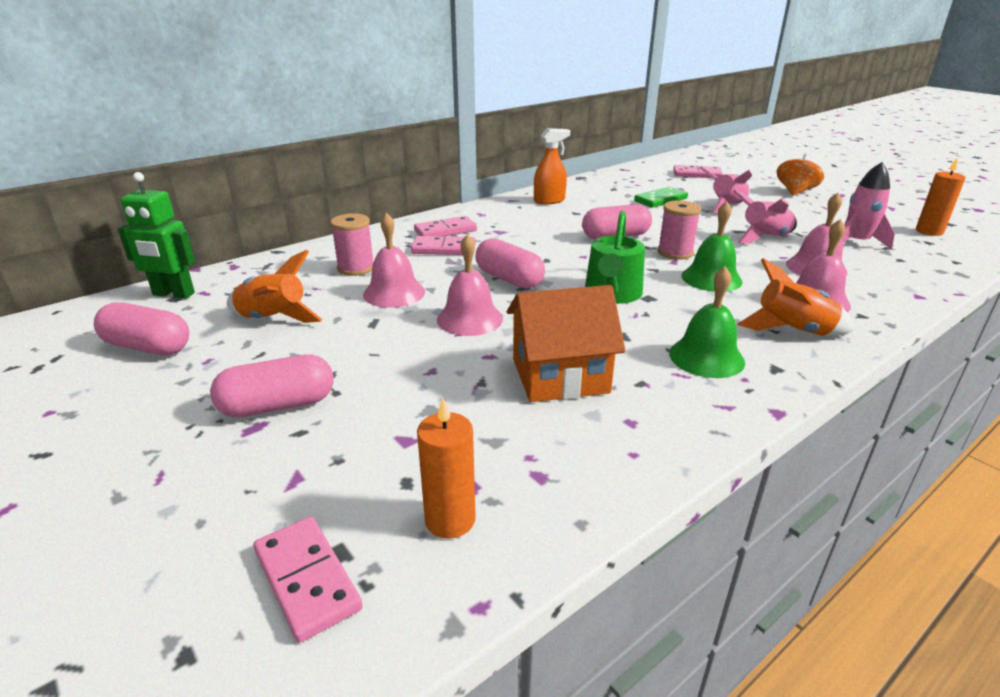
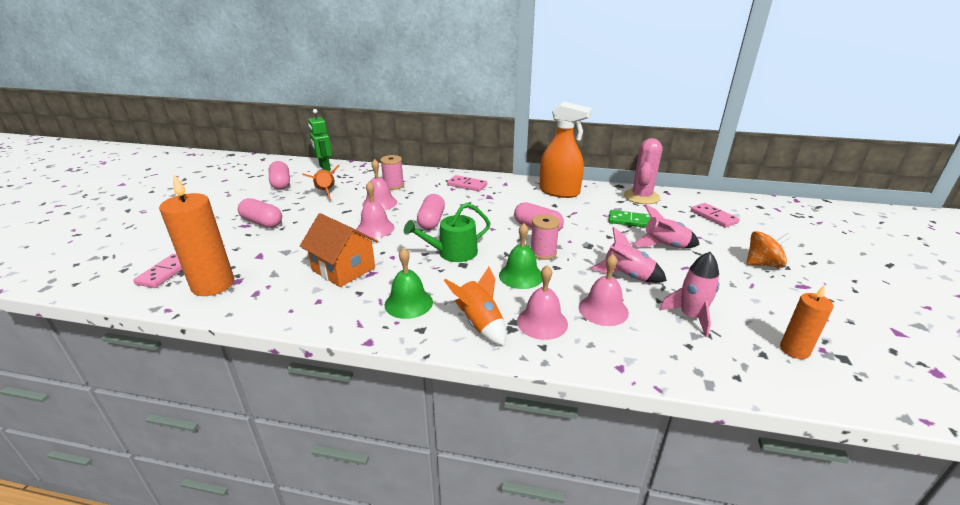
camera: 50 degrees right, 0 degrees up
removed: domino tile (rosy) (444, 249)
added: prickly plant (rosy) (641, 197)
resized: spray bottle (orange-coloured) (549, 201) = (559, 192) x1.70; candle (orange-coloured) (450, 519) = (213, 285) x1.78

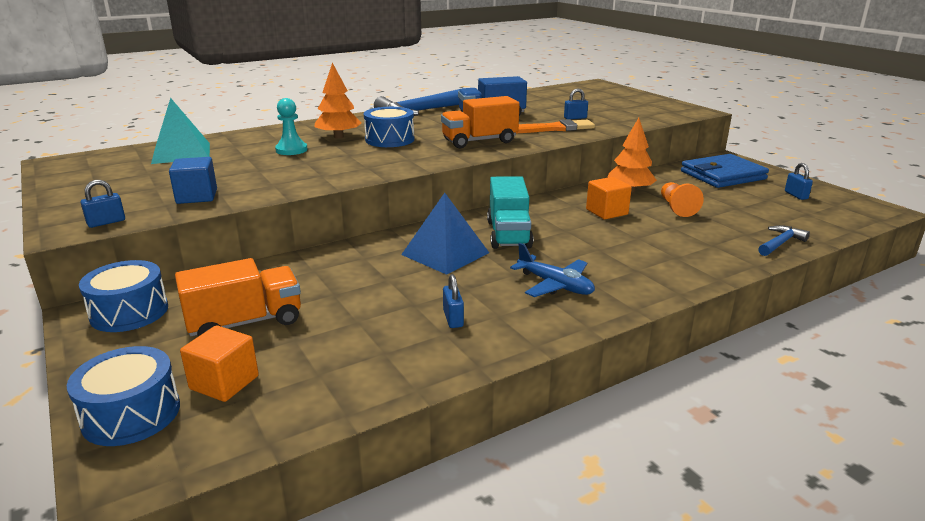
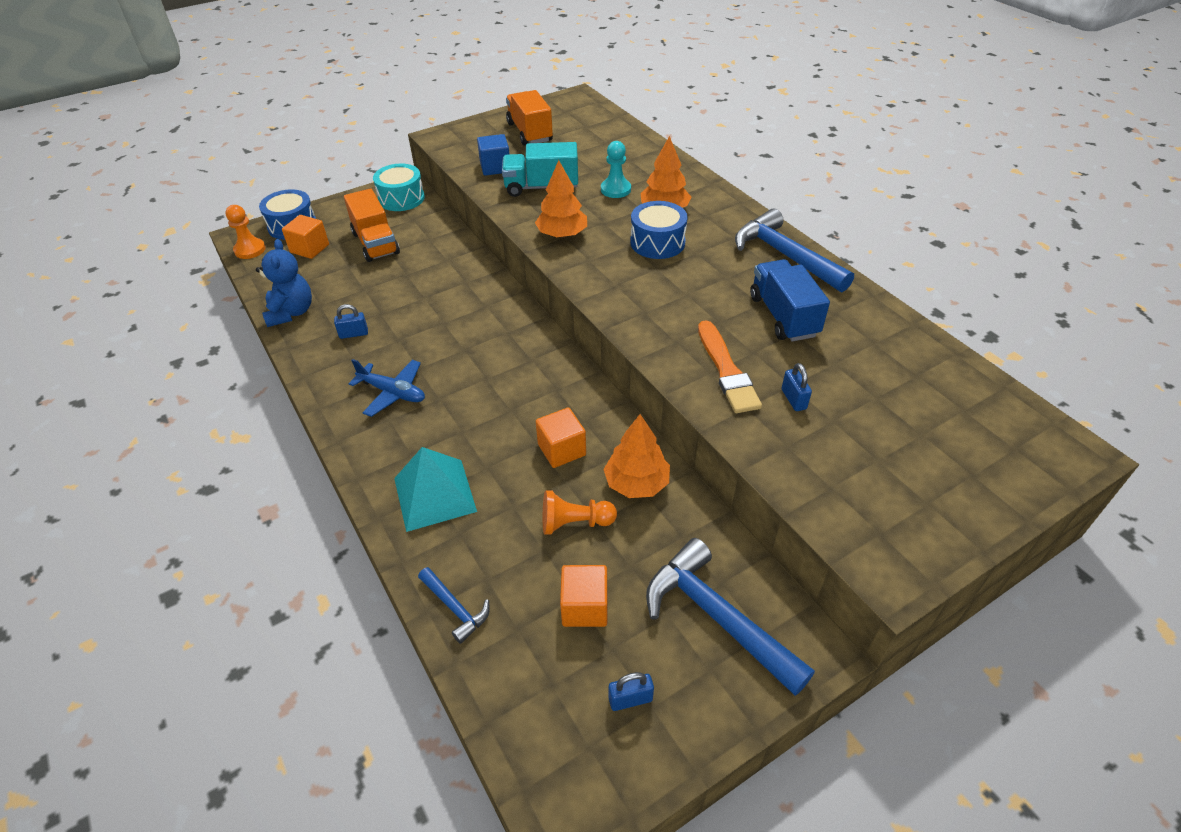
camera: 90 degrees right, 20 degrees up
removed: padlock (cobalt) (106, 222); solid pyramid (cobalt) (445, 253)
added: toy tree (orange-coloured) (562, 234); game pawn (orange-coloured) (250, 250); stuffed bear (cobalt) (291, 312); cube (orange-coloured) (584, 607)
moved: truck (orange-coloured) (479, 141) to (530, 132); solid pyramid (turquoise) (181, 153) to (434, 494); truck (turquoise) (508, 234) to (541, 187)
replaced: card wallet (cobalt) (722, 175) to carpenter's hammer (cobalt) (717, 617)
recoloured: drum (cobalt) (129, 312) to drum (turquoise) (401, 198)
turned: plane (cobalt) (555, 285) = (392, 393) 105 degrees counterclockwise

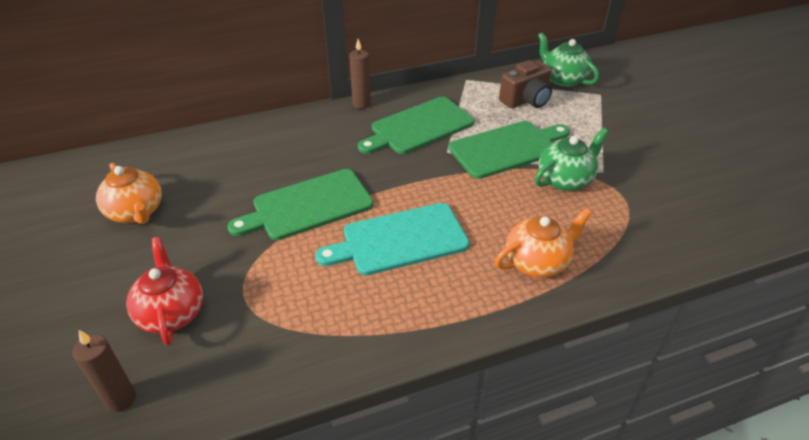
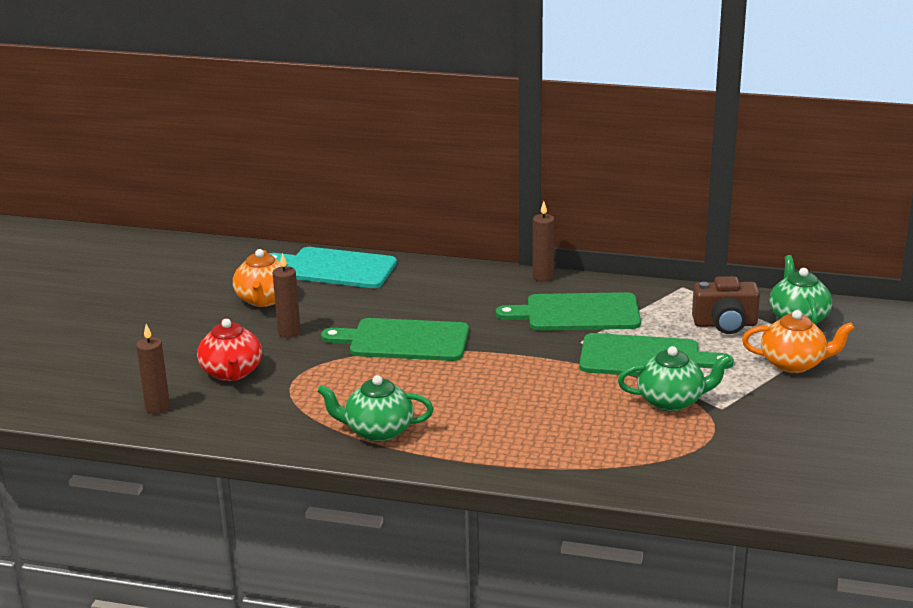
camera: 35 degrees right, 15 degrees down
added: candle (brown) (289, 332); teapot (leaf-green) (377, 431)
moved: cutting board (turquoise) (399, 240) to (335, 268); teapot (orange-coloured) (537, 261) to (794, 364)
turned: teapot (crimson) (171, 313) = (232, 373) 150 degrees clockwise

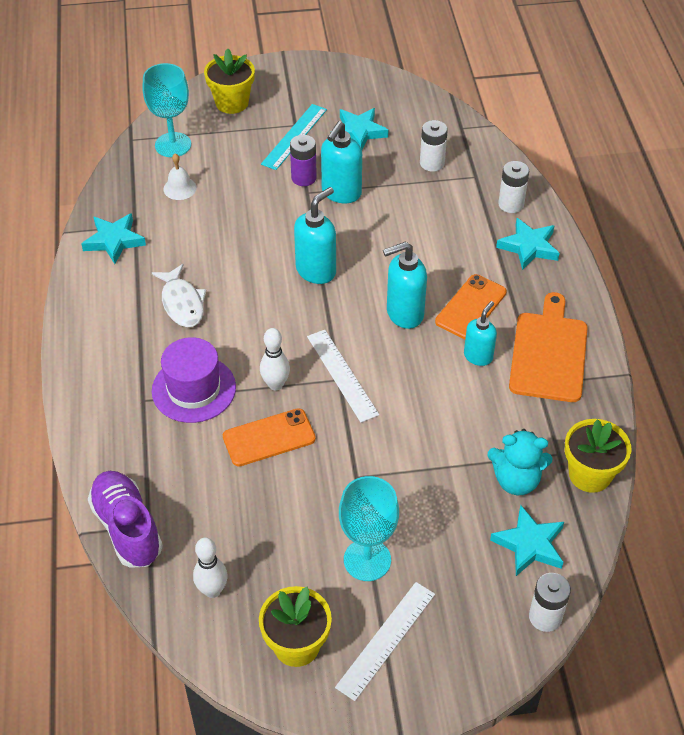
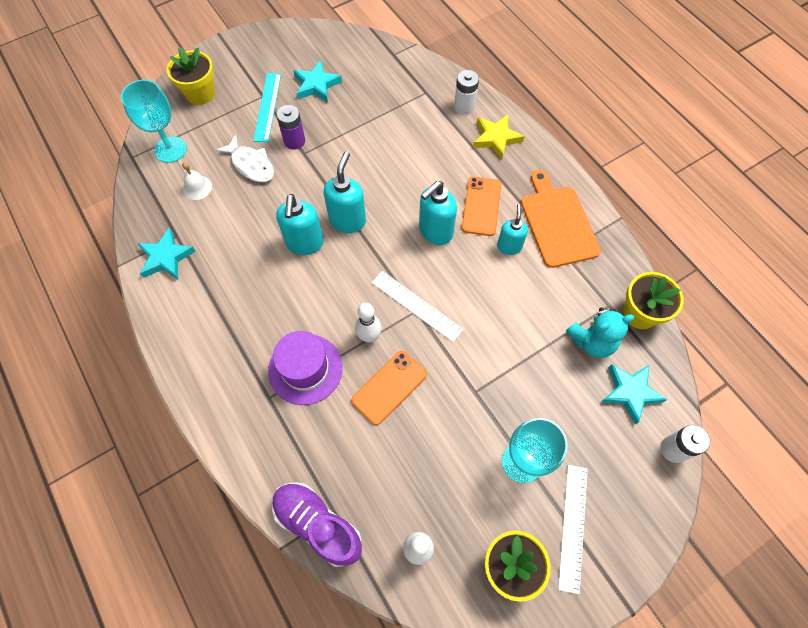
camera: 25 degrees left, 15 degrees up
removed: battery (pure white) (432, 163)
moved: soap dispenser (turquoise) (341, 193) to (304, 243); fish figure (pure white) (182, 303) to (251, 165)
recoloured: five-pointed star (turquoise) (529, 247) to five-pointed star (bright yellow) (496, 138)

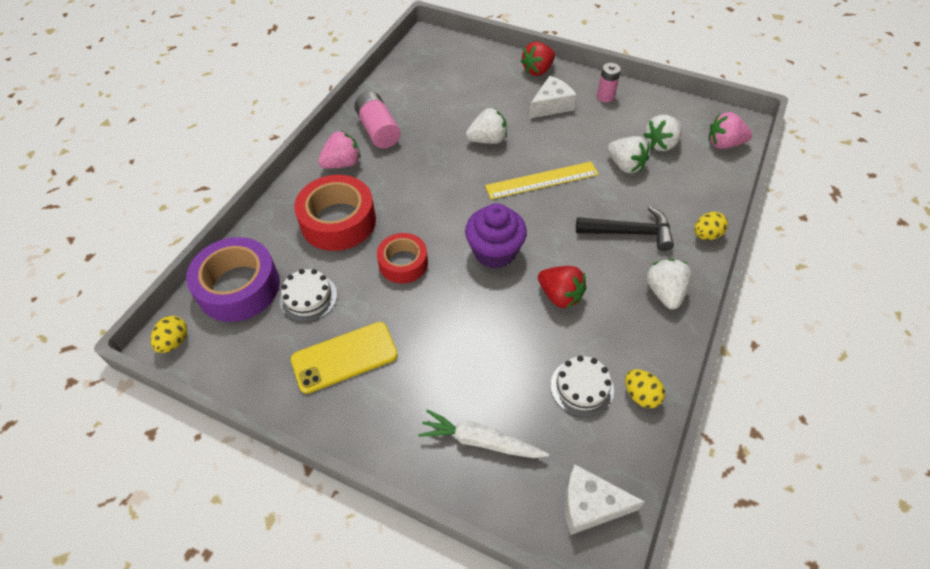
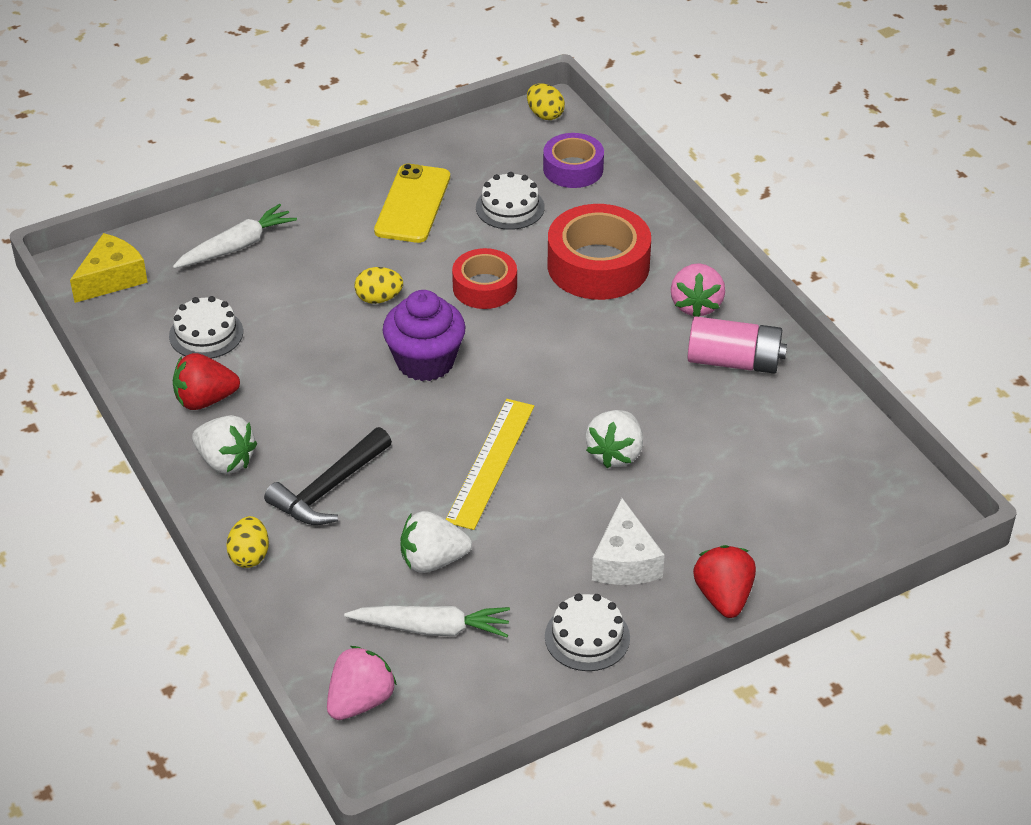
camera: 125 degrees right, 10 degrees down
moved: toy strawberry (crimson) (560, 296) to (205, 400); egg (bright yellow) (641, 395) to (379, 298)
replaced: battery (rosy) (605, 97) to cake (pure white) (587, 637); toy strawberry (pure white) (661, 144) to root vegetable (pure white) (431, 628)
recoloured: piece of cheese (pure white) (590, 505) to piece of cheese (bright yellow) (112, 279)
resized: tape (purple) (238, 287) = (573, 169) x0.62

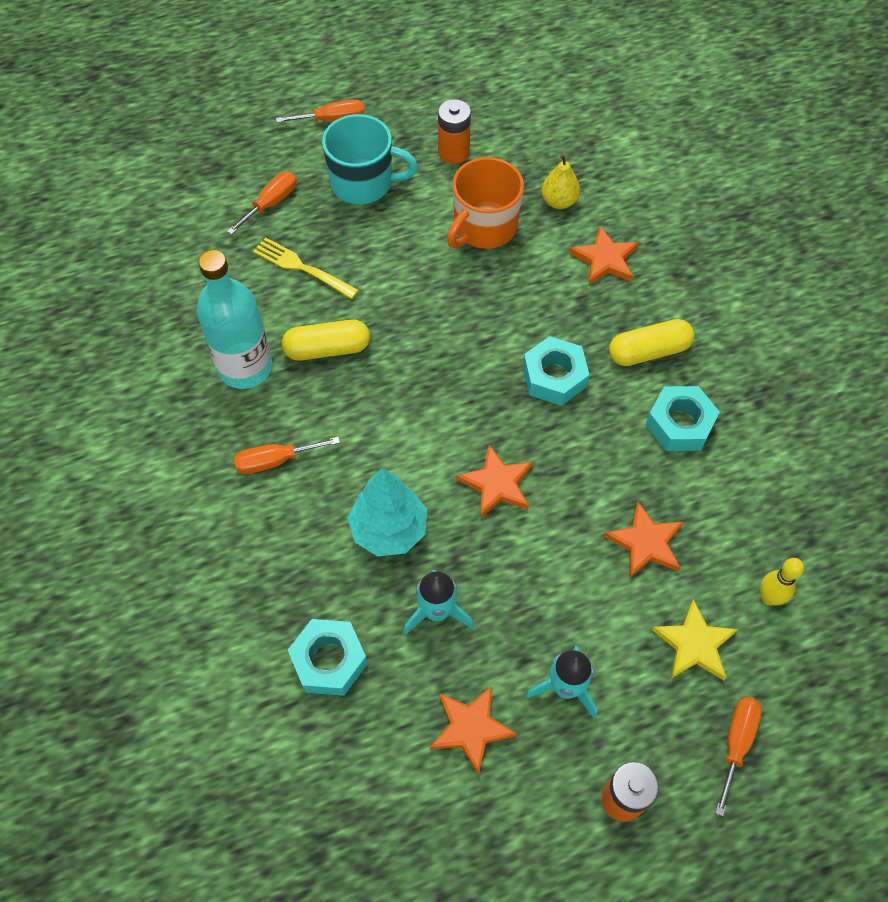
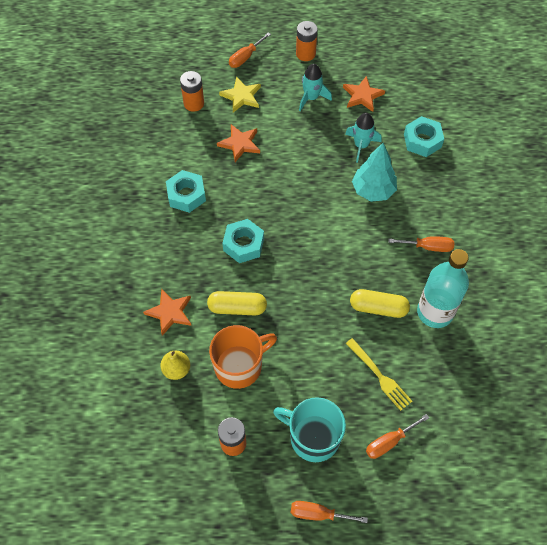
camera: 160 degrees left, 0 degrees up
removed: five-pointed star (orange-coloured) (497, 484)
moved: pill (bright yellow) (648, 351) to (237, 308)
replaced: bowling pin (bright yellow) (769, 598) to battery (orange-coloured) (194, 103)

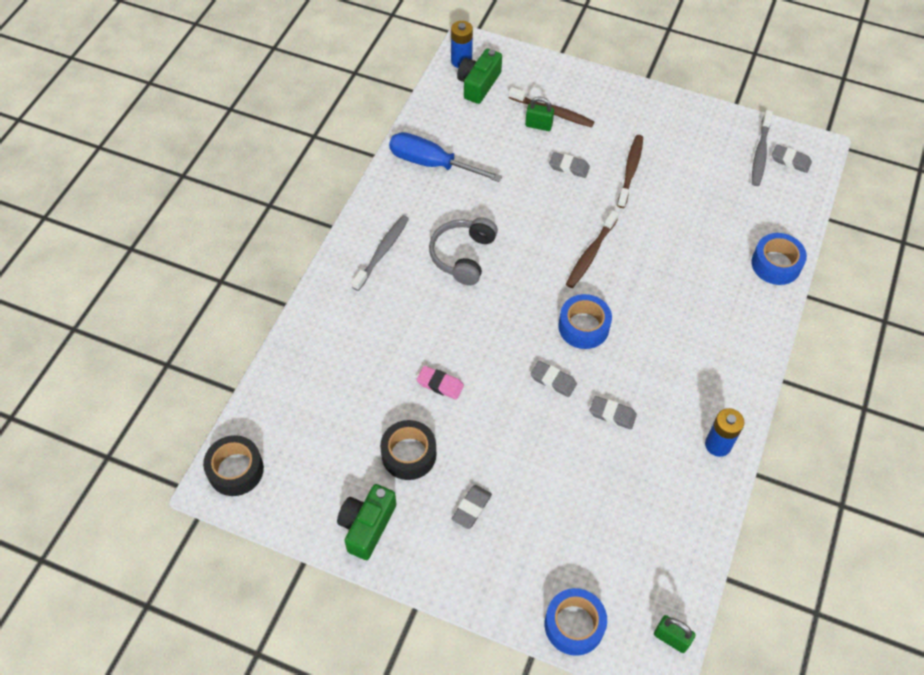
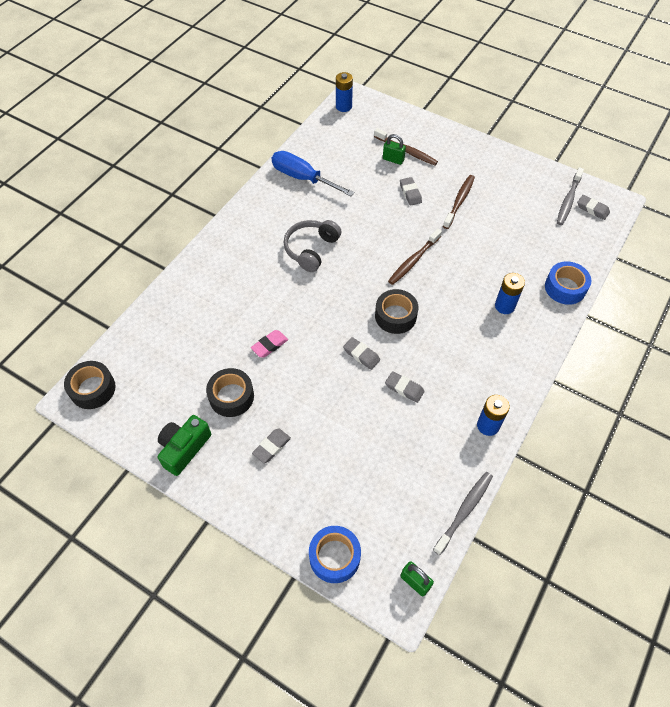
camera: 10 degrees right, 0 degrees up
removed: compact camera (leaf-green) (478, 84)
added: battery (cobalt) (504, 306)
moved: tooth brush (gray) (382, 252) to (464, 511)
recoloured: tape (cobalt) (583, 327) to tape (black) (395, 316)
turned: gum eraser (gray) (569, 167) = (410, 193) 45 degrees clockwise; gum eraser (rosy) (440, 384) = (269, 345) 75 degrees counterclockwise

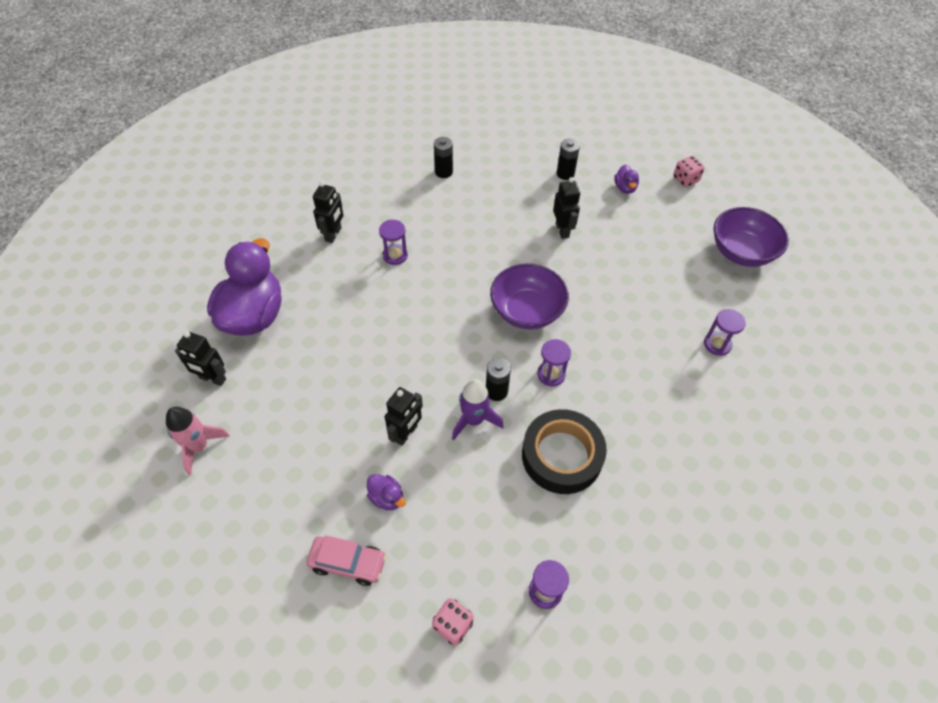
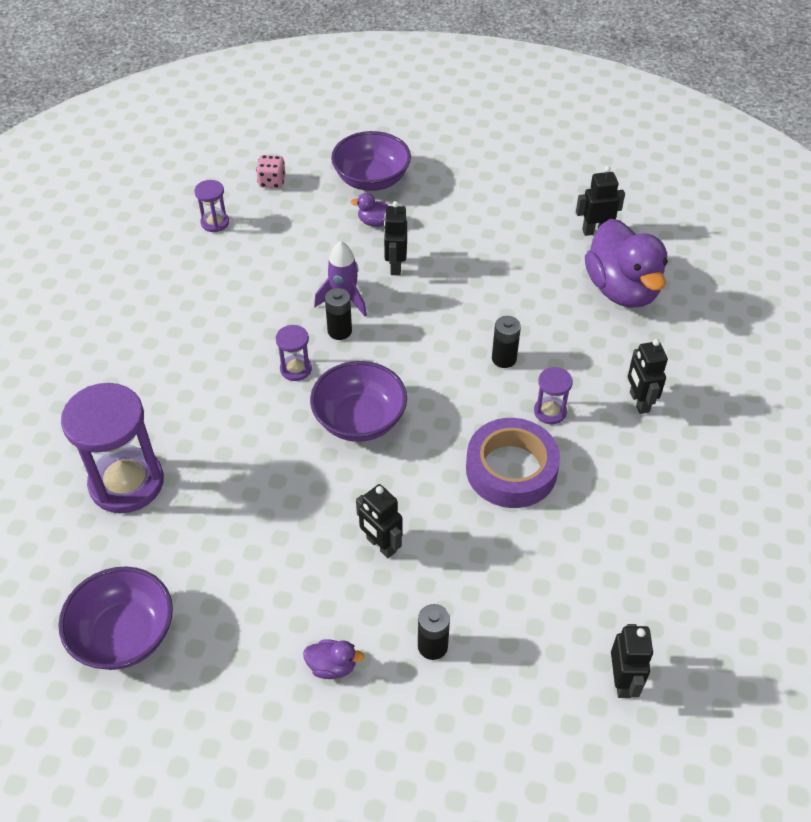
camera: 150 degrees right, 5 degrees down
removed: die (rosy) (685, 180); spaceship (rosy) (199, 446); tape (black) (562, 455)
added: tape (purple) (511, 469); toy robot (black) (622, 681)
moved: battery (black) (443, 172) to (504, 359)
replaced: automobile (rosy) (348, 563) to deep dish (purple) (371, 179)
turned: duck (purple) (625, 188) = (332, 666) 135 degrees clockwise
resized: sand timer (purple) (717, 344) = (126, 483) x2.15

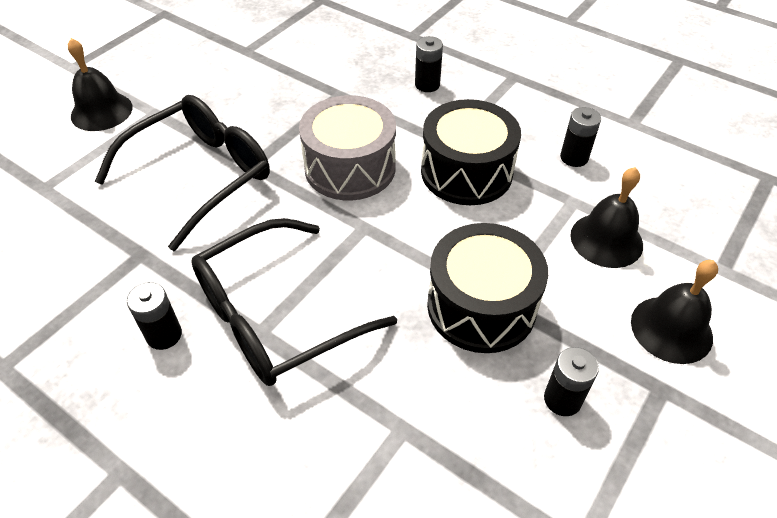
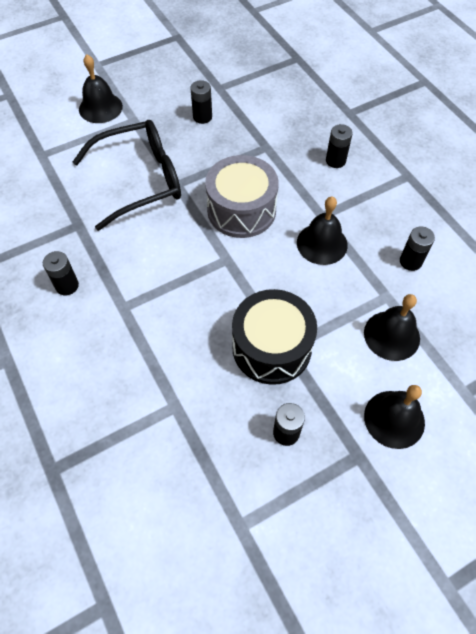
camera: 25 degrees right, 10 degrees up
removed: glasses (black) (276, 316)
added: battery (black) (202, 117)
replaced: drum (black) (466, 172) to school bell (black) (322, 243)

